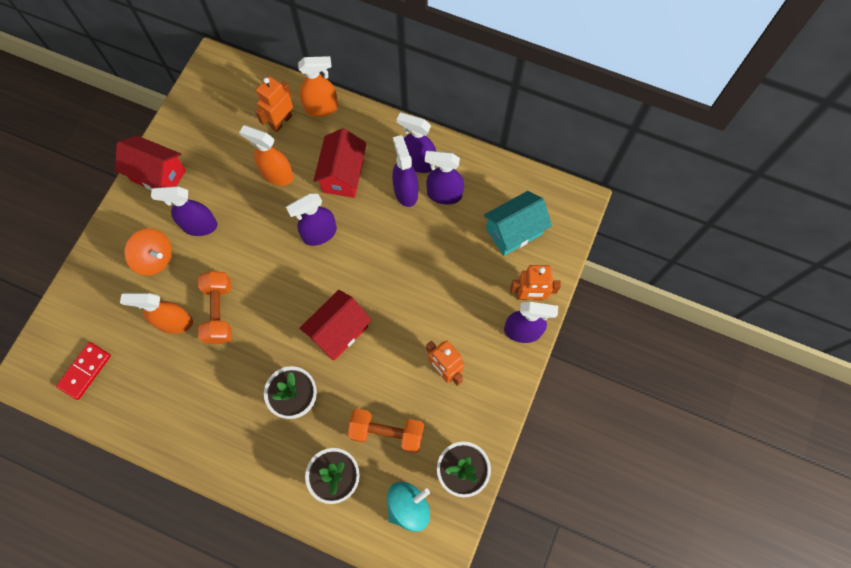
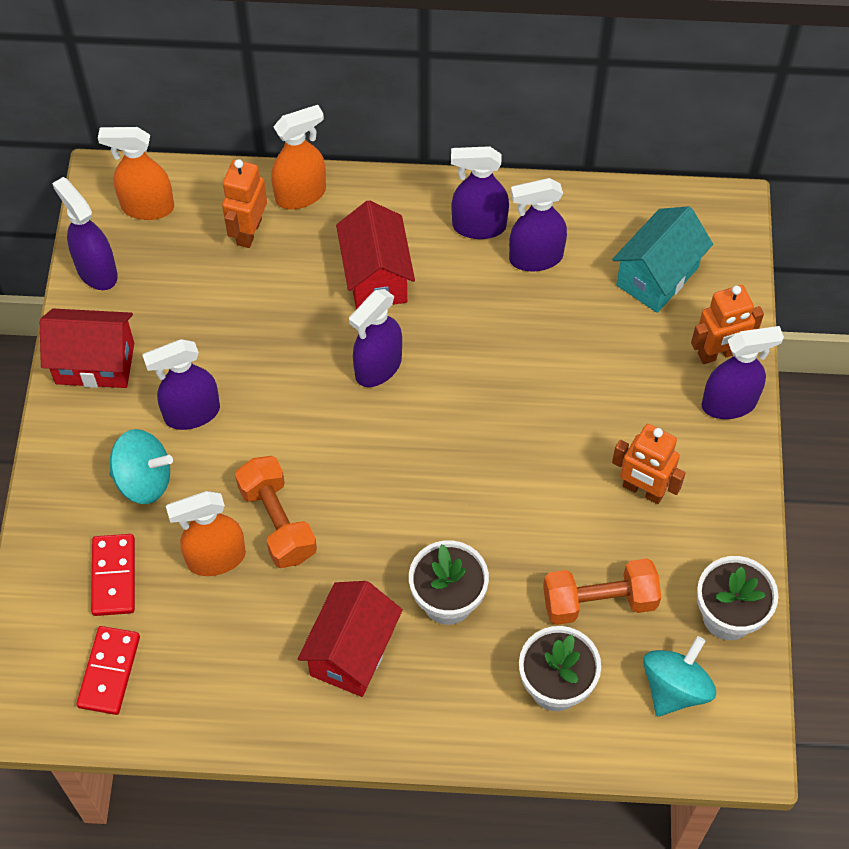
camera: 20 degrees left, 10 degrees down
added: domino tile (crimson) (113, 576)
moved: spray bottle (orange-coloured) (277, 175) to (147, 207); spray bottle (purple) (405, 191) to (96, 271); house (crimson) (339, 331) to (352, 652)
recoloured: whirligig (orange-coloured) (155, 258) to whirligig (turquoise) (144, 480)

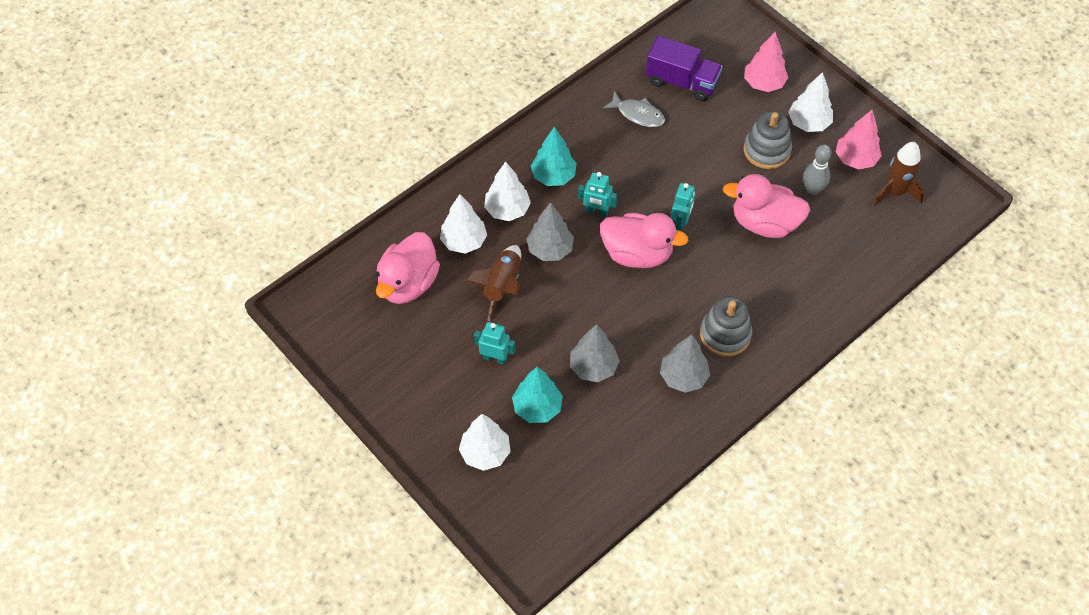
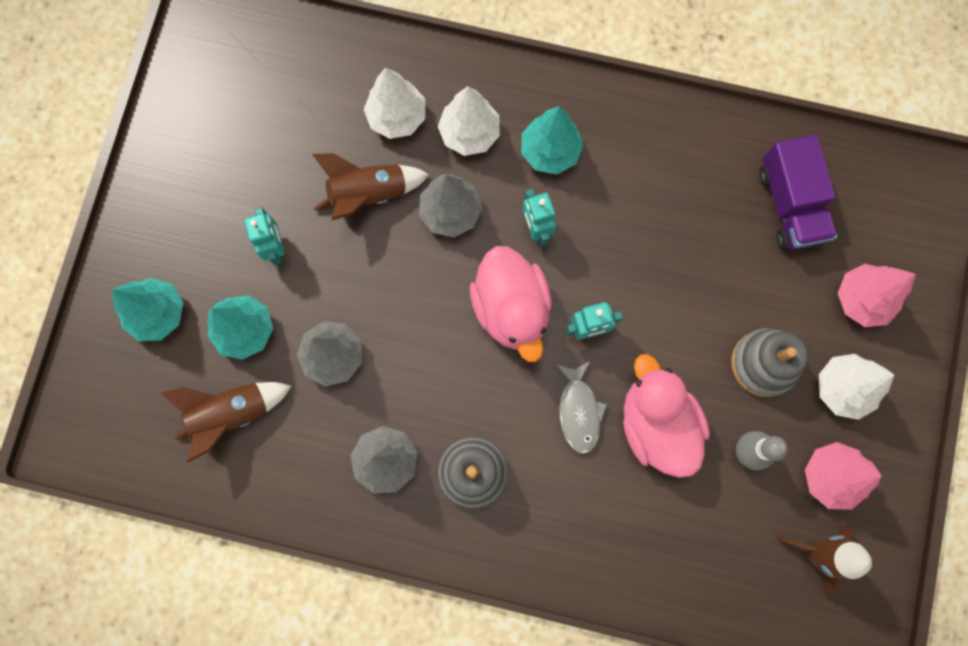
camera: 55 degrees right, 20 degrees up
removed: duck (rosy) (408, 283)
added: spaceship (brown) (232, 413)
moved: fish figure (gray) (638, 114) to (579, 411)
recoloured: toy tree (pure white) (485, 453) to toy tree (turquoise) (158, 313)

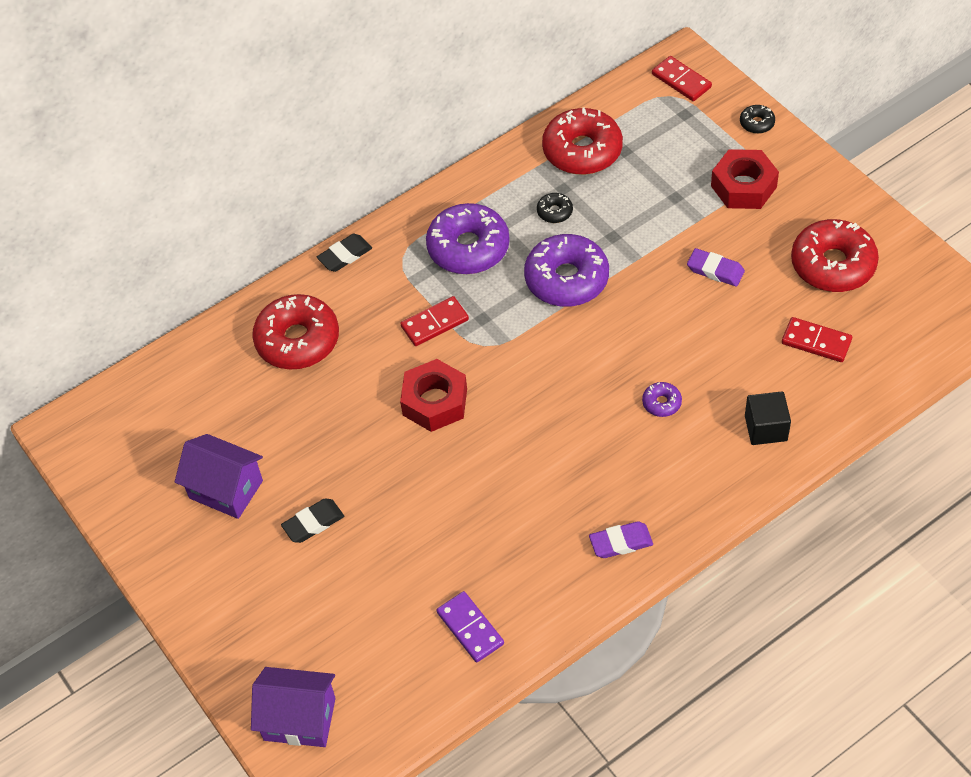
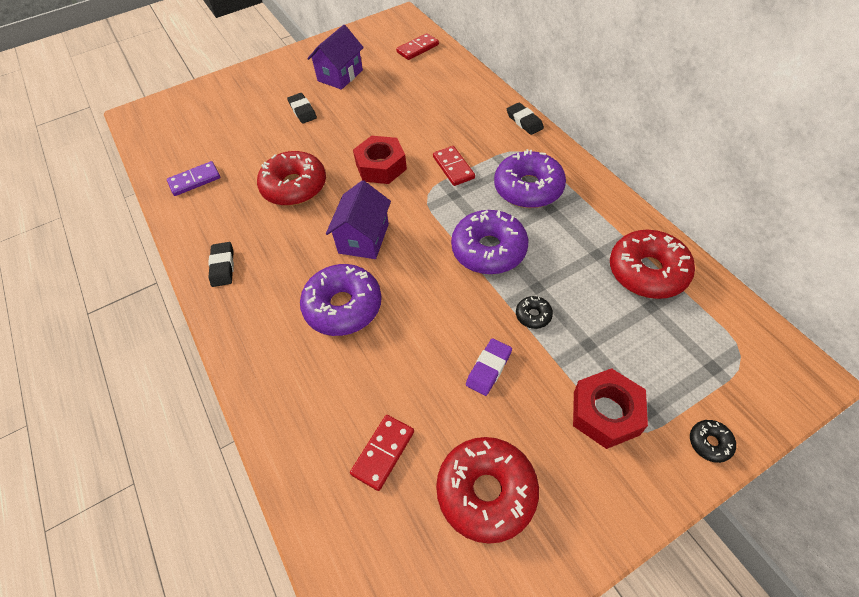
camera: 95 degrees right, 0 degrees up
removed: cube (black) (766, 428)
moved: domino tile (crimson) (681, 81) to (417, 48); doughnut (black) (554, 212) to (533, 315); doughnut (crimson) (297, 340) to (294, 187); house (purple) (299, 719) to (364, 238)
recoloured: gum eraser (purple) (621, 542) to gum eraser (black) (223, 266)
resized: doughnut (purple) (661, 403) = (343, 306) x2.27

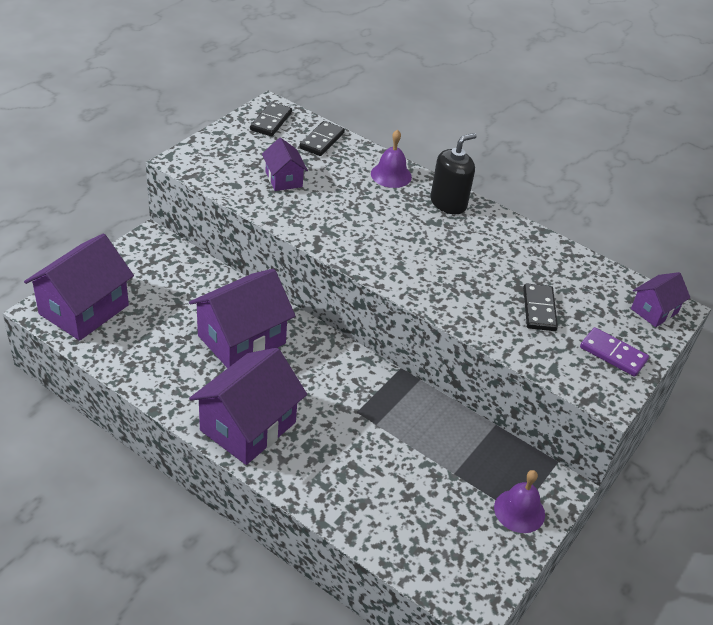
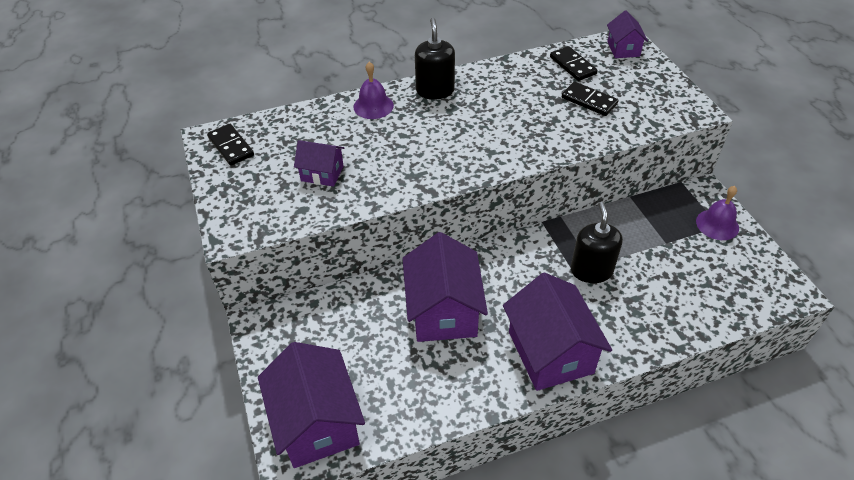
camera: 50 degrees left, 5 degrees up
removed: domino tile (purple) (613, 354)
added: soap dispenser (black) (591, 270)
moved: domino tile (black) (322, 140) to (572, 65)

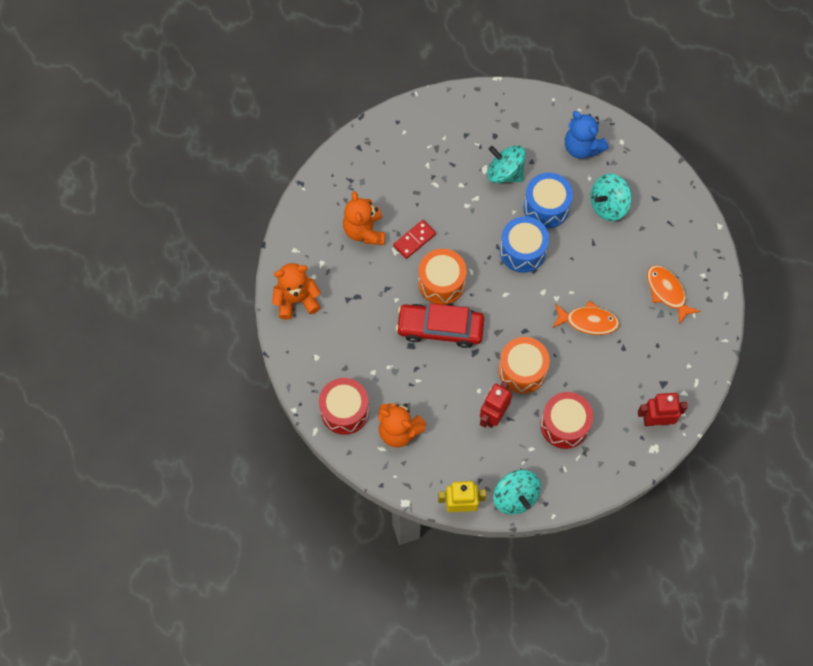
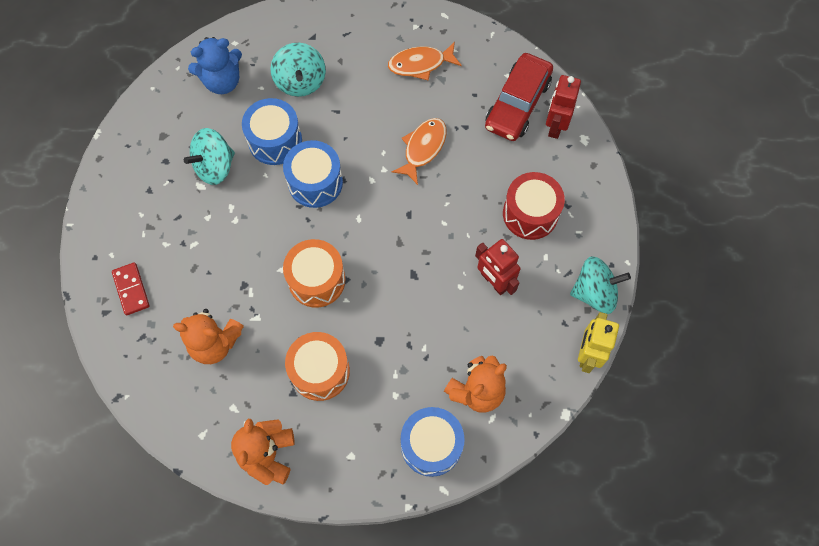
camera: 70 degrees left, 0 degrees up
moved: domino tile (crimson) (414, 240) to (131, 289); automobile (crimson) (440, 328) to (517, 104); drum (orange-coloured) (522, 370) to (320, 371)
recoloured: drum (crimson) (345, 411) to drum (cobalt) (431, 445)

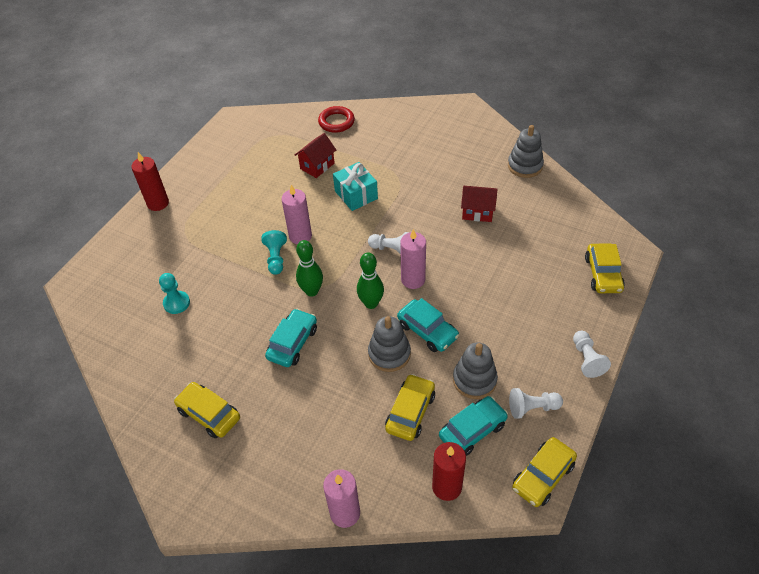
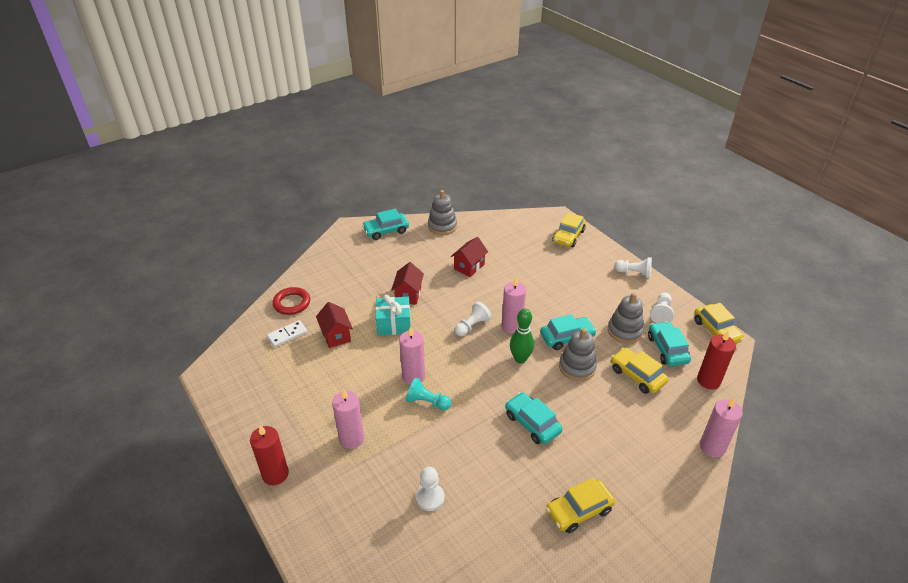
camera: 65 degrees left, 10 degrees down
removed: bowling pin (leaf-green) (312, 291)
added: automobile (turquoise) (386, 231); house (crimson) (408, 294); domino tile (pure white) (287, 335); candle (rosy) (351, 438)
recoloured: game pawn (turquoise) (176, 303) to game pawn (pure white) (430, 498)
turned: automobile (bright yellow) (603, 274) = (568, 236) 90 degrees clockwise

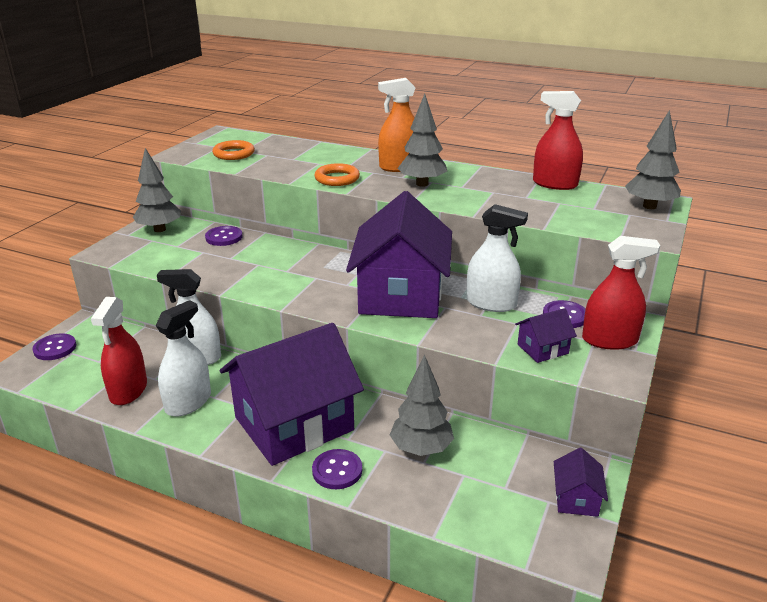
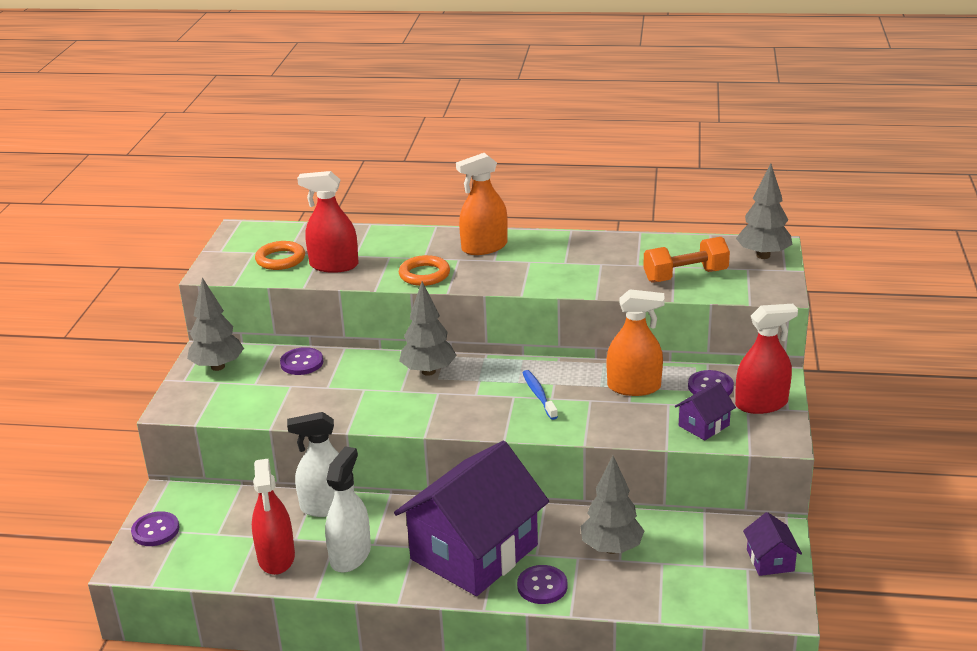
camera: 15 degrees left, 0 degrees up
added: free weight (orange-coloured) (685, 276)
moved: spray bottle (crimson) (555, 184) to (334, 265); toy tree (gray) (422, 184) to (428, 371)
replaced: house (purple) (401, 294) to tooth brush (cobalt) (538, 395)
recoloured: spray bottle (pure white) (491, 303) to spray bottle (orange-coloured) (634, 387)

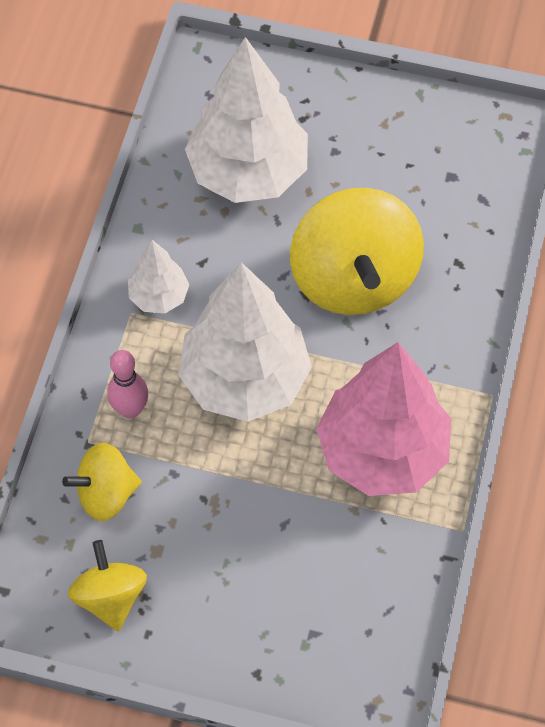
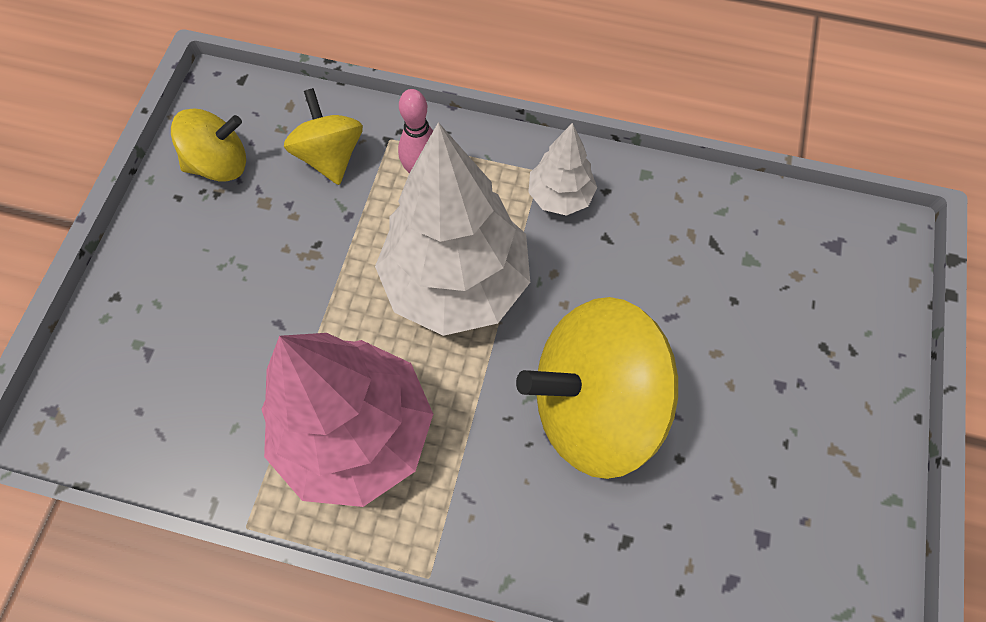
camera: 90 degrees right, 5 degrees up
removed: toy tree (pure white) (248, 172)

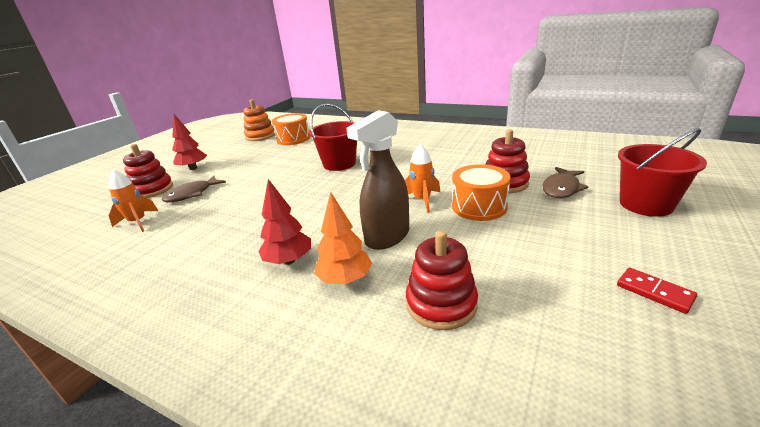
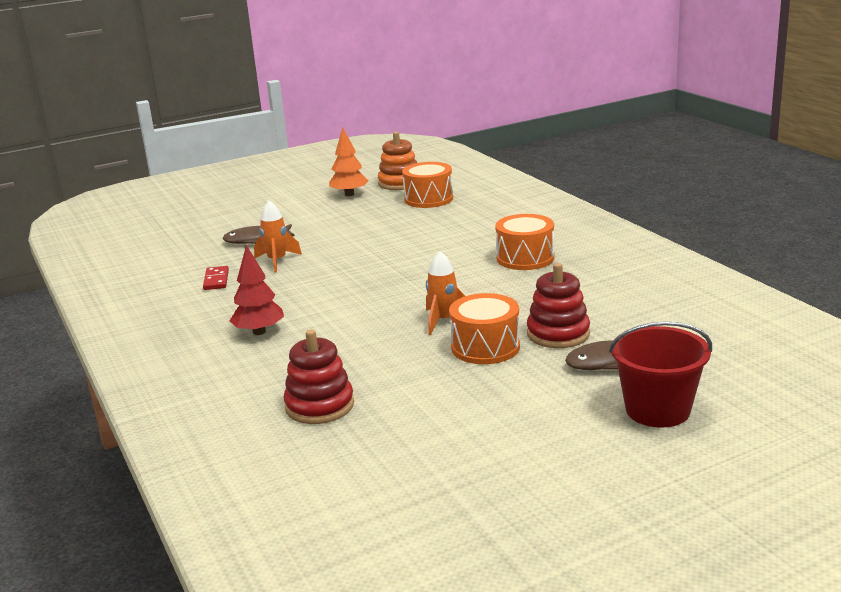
camera: 35 degrees right, 5 degrees down
removed: pail (crimson) (339, 164); spray bottle (brown) (387, 237); toy tree (crimson) (193, 168); ring stacker (crimson) (152, 190)
added: drum (orange-coloured) (525, 258)
moved: spaceship (orange-coloured) (138, 222) to (277, 261); toy tree (orange-coloured) (345, 279) to (349, 194); domino tile (crimson) (654, 292) to (216, 280)

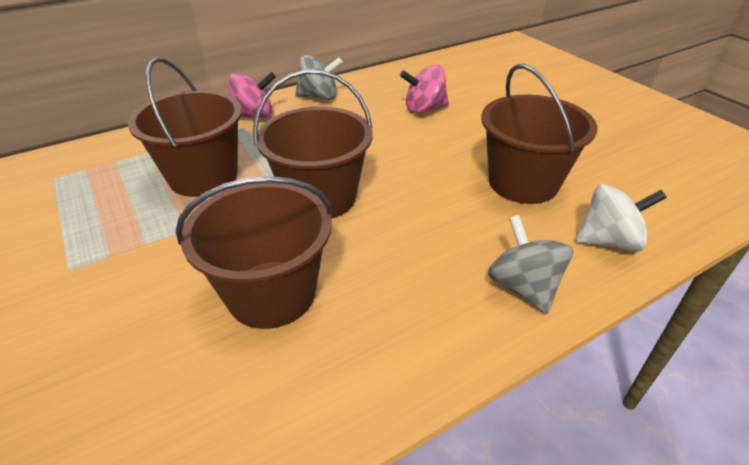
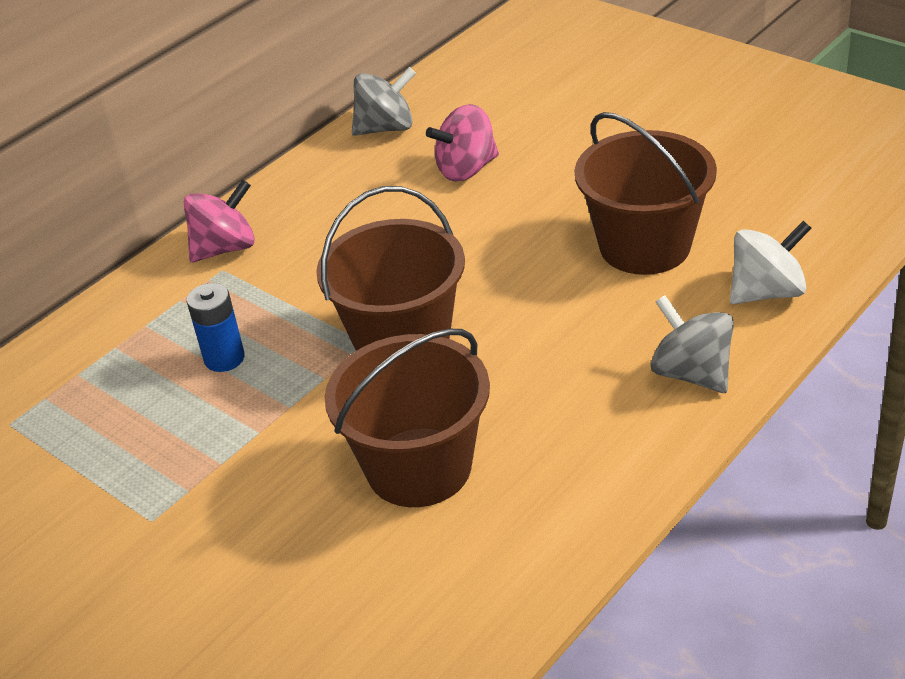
camera: 15 degrees left, 0 degrees up
moved: whirligig (gray) (319, 97) to (386, 128)
replaced: pail (brown) (203, 176) to battery (cobalt) (224, 358)

